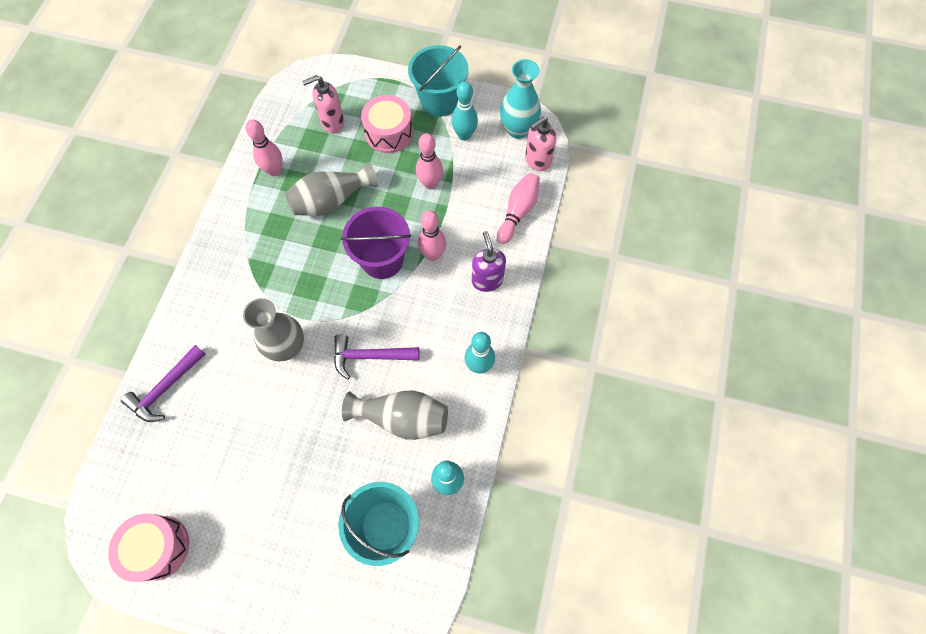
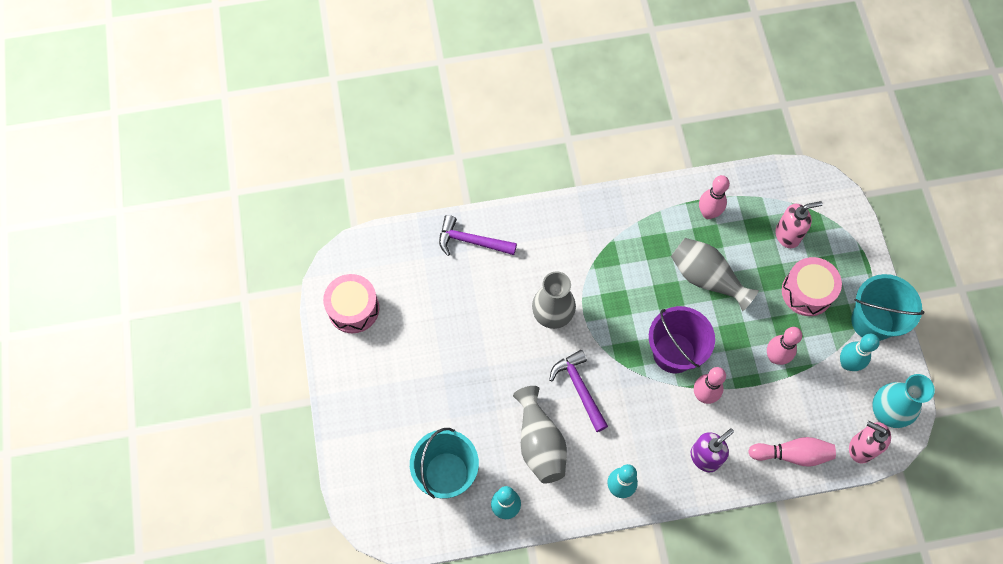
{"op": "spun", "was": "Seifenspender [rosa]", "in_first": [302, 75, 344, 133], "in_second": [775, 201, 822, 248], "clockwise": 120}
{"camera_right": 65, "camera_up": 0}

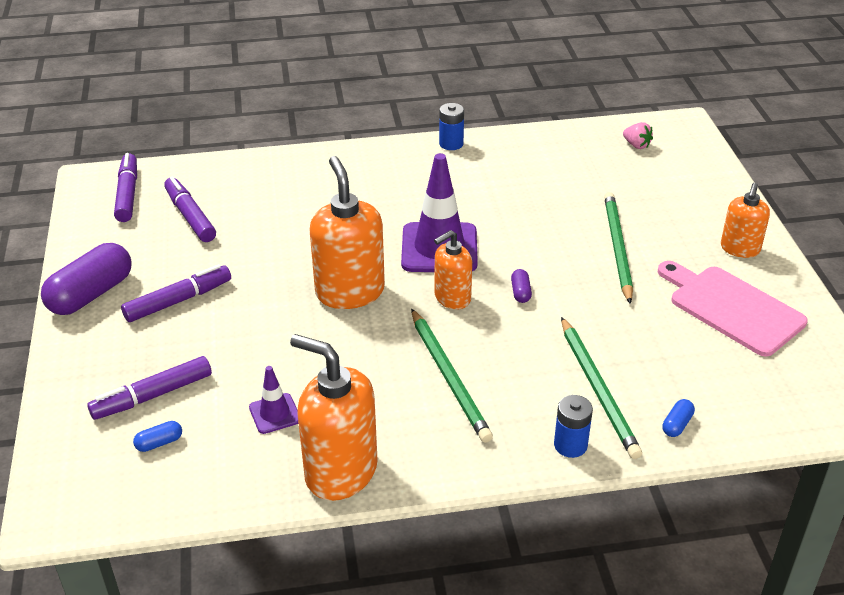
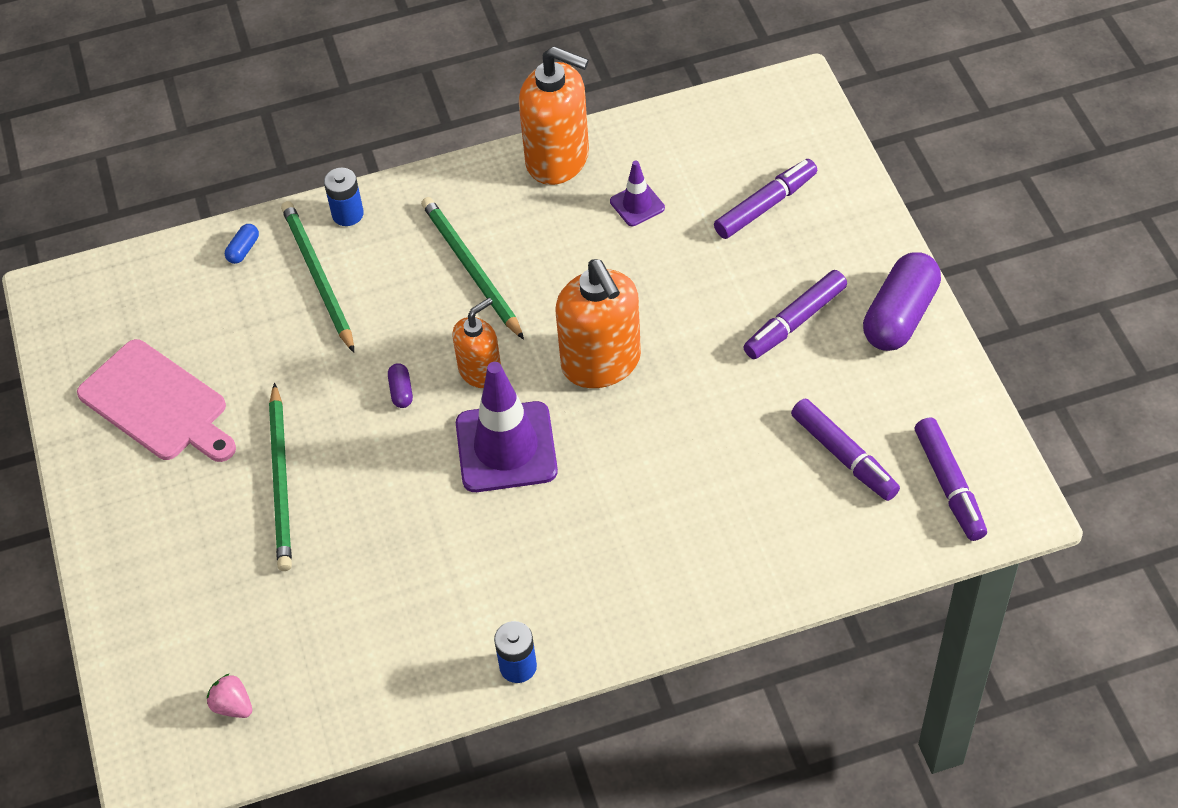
{"op": "missing", "was": "Kapsel [blau]", "in_first": [133, 421, 182, 452]}
{"op": "missing", "was": "Seifenspender [orange]", "in_first": [721, 183, 770, 258]}
{"camera_right": 175, "camera_up": 15}

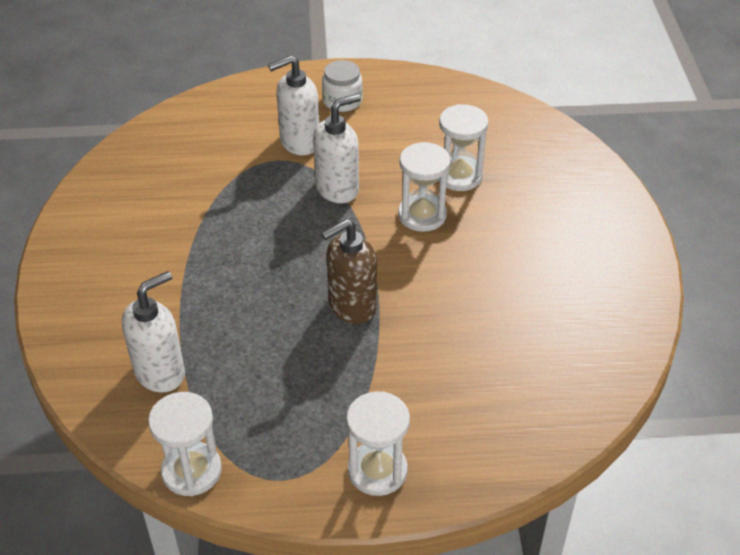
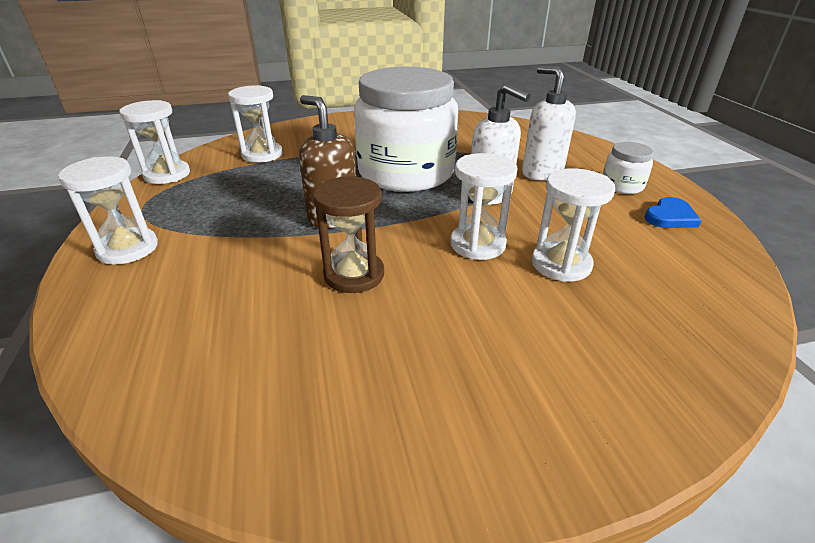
{"op": "appeared", "now": "Sanduhr [braun]", "in_second": [313, 176, 384, 293]}
{"op": "appeared", "now": "Einmachglas [weiß]", "in_second": [354, 67, 458, 192]}
{"op": "appeared", "now": "Herz [blau]", "in_second": [644, 197, 701, 228]}
{"op": "exchanged", "was": "Seifenspender [weiß]", "now": "Sanduhr [weiß]", "in_first": [122, 271, 185, 393], "in_second": [228, 85, 283, 163]}
{"camera_right": 80, "camera_up": -10}

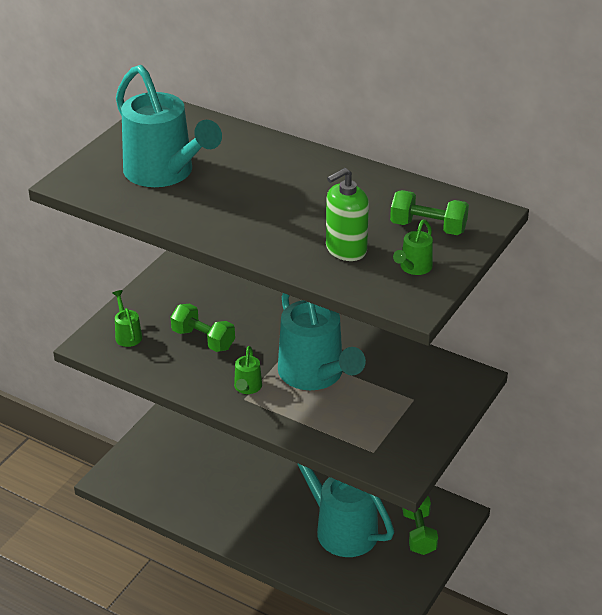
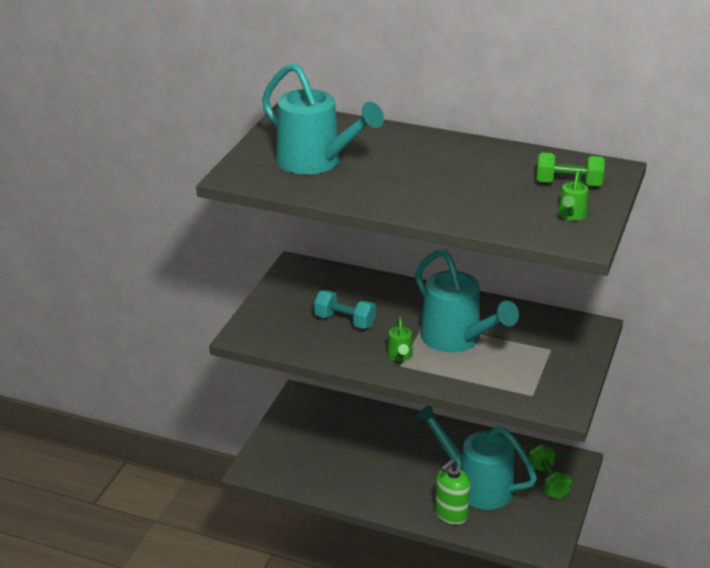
{"op": "missing", "was": "Gießkanne [grün]", "in_first": [113, 290, 142, 347]}
{"op": "relocated", "was": "Seifenspender [grün]", "in_first": [326, 168, 369, 261], "in_second": [435, 459, 470, 525]}
{"op": "colour", "was": "Hantel [grün]", "now": "Hantel [türkis]", "in_first": [171, 304, 235, 352], "in_second": [314, 290, 376, 329]}
{"camera_right": -10, "camera_up": -5}

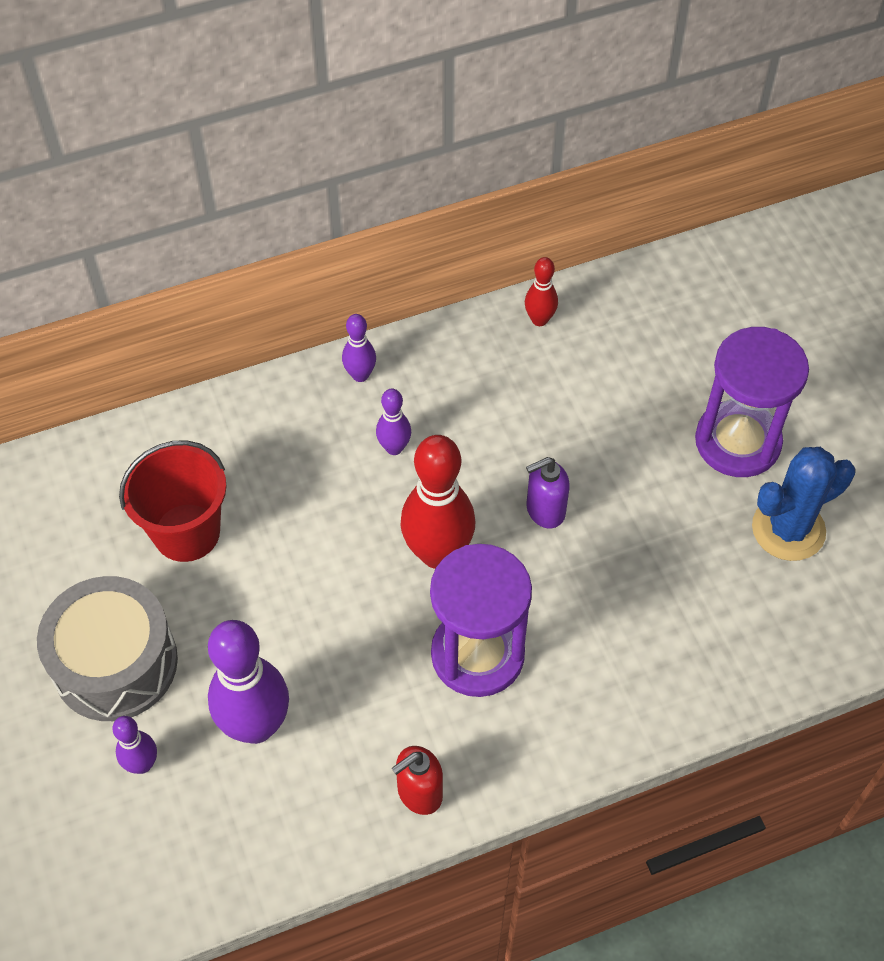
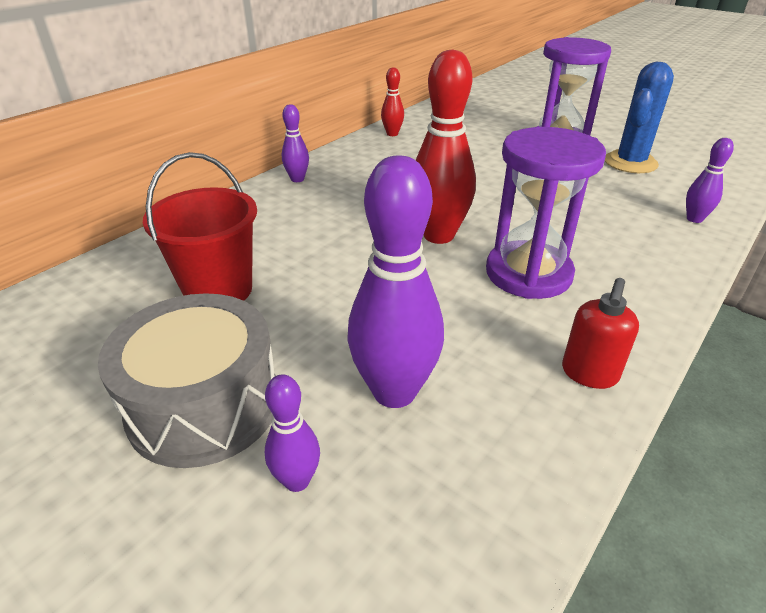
{"op": "missing", "was": "Seifenspender [lila]", "in_first": [526, 457, 570, 529]}
{"op": "relocated", "was": "Bowlingkegel [lila]", "in_first": [376, 388, 411, 455], "in_second": [686, 138, 734, 223]}
{"camera_right": -30, "camera_up": -20}

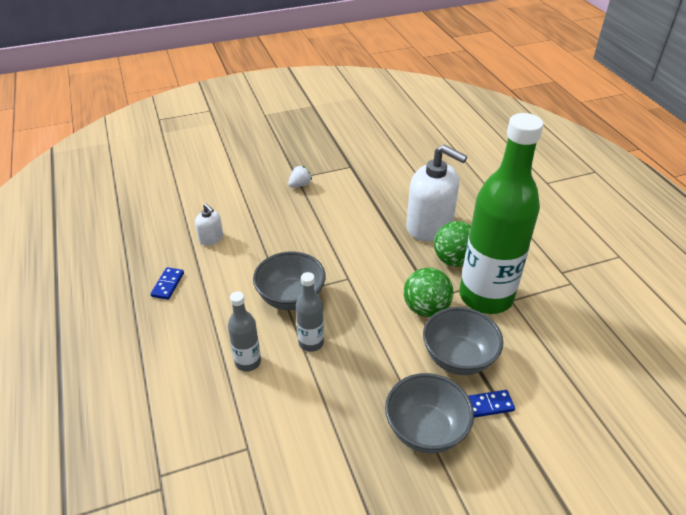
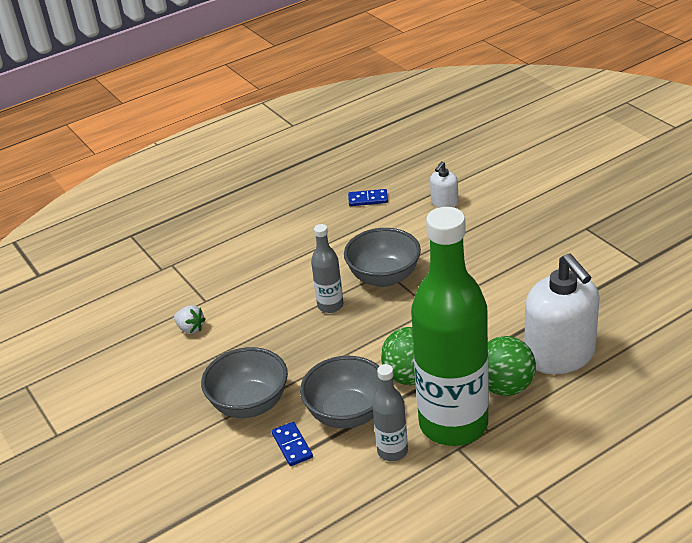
{"op": "relocated", "was": "Flasche [grau]", "in_first": [228, 291, 261, 372], "in_second": [372, 364, 408, 461]}
{"op": "relocated", "was": "Erdbeere [weiß]", "in_first": [288, 166, 312, 188], "in_second": [174, 305, 206, 334]}
{"op": "spun", "was": "Seifenspender [weiß]", "in_first": [406, 144, 467, 241], "in_second": [524, 254, 600, 374], "clockwise": -45}
{"camera_right": 80, "camera_up": -5}

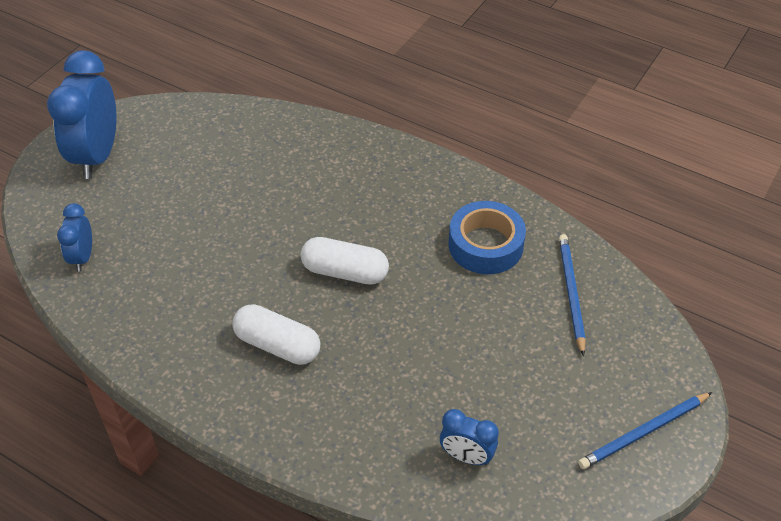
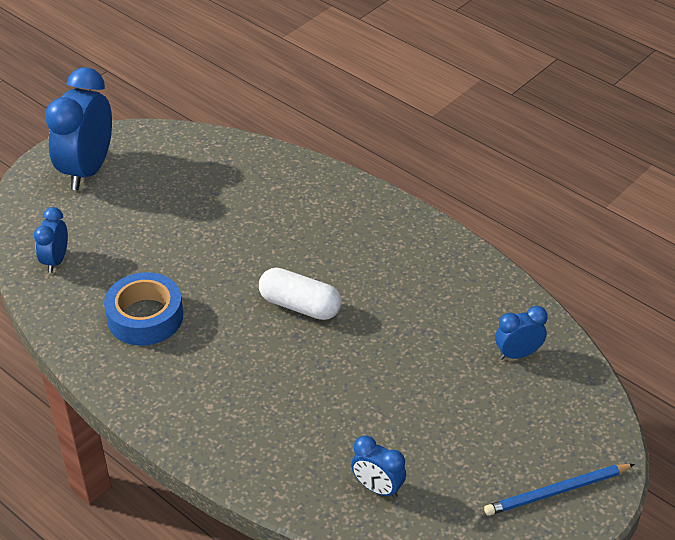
{"op": "missing", "was": "Kapsel [weiß]", "in_first": [232, 304, 320, 365]}
{"op": "relocated", "was": "Klebeband [blau]", "in_first": [449, 201, 526, 274], "in_second": [104, 272, 183, 346]}
{"op": "exchanged", "was": "Bleistift [blau]", "now": "Wecker [blau]", "in_first": [559, 234, 586, 356], "in_second": [495, 306, 548, 360]}
{"camera_right": 10, "camera_up": -5}

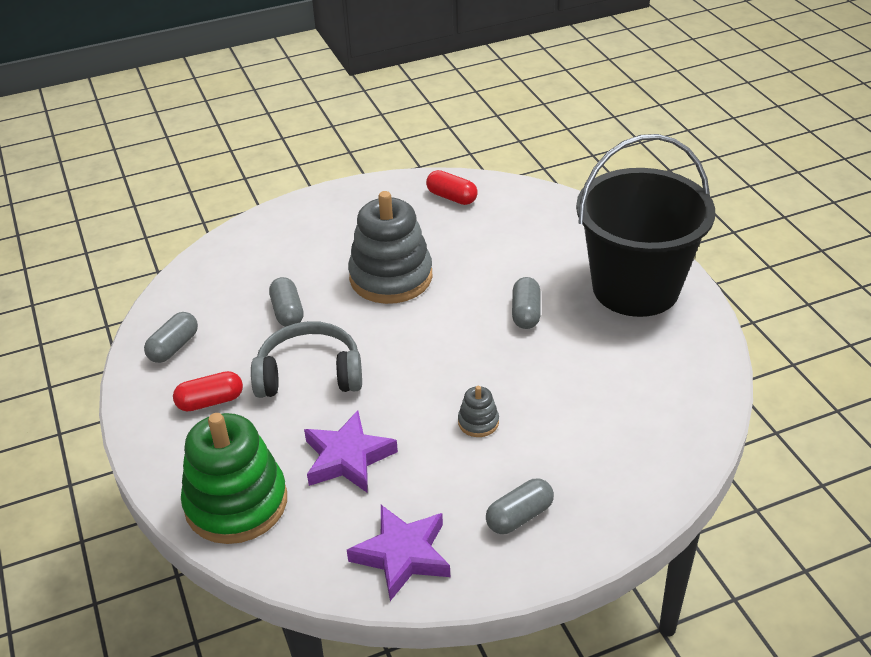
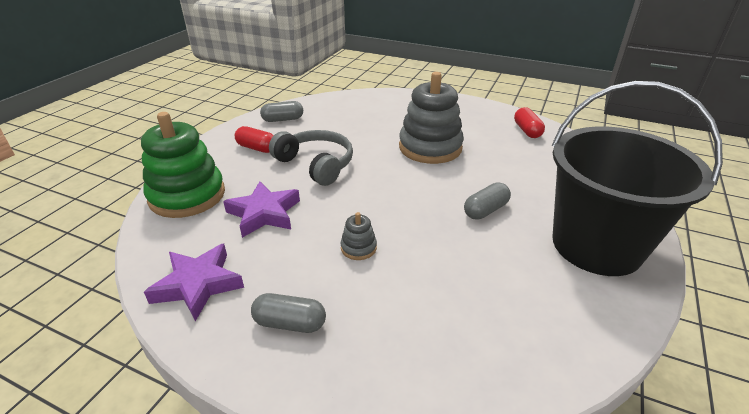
{"op": "missing", "was": "Kapsel [grau]", "in_first": [269, 277, 304, 327]}
{"camera_right": 45, "camera_up": -5}

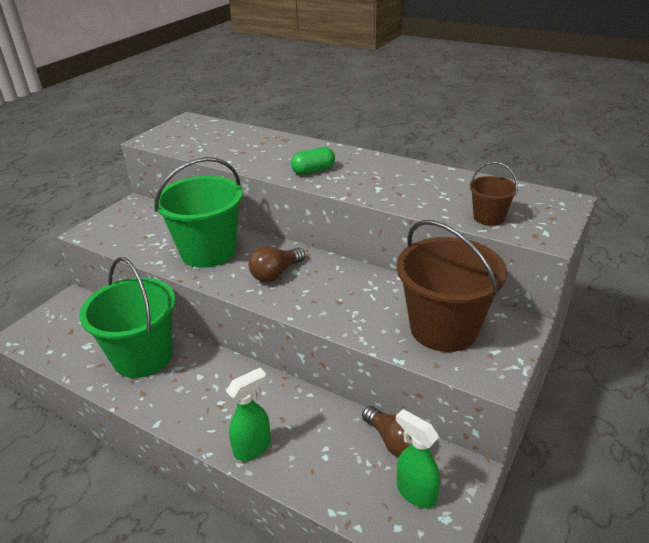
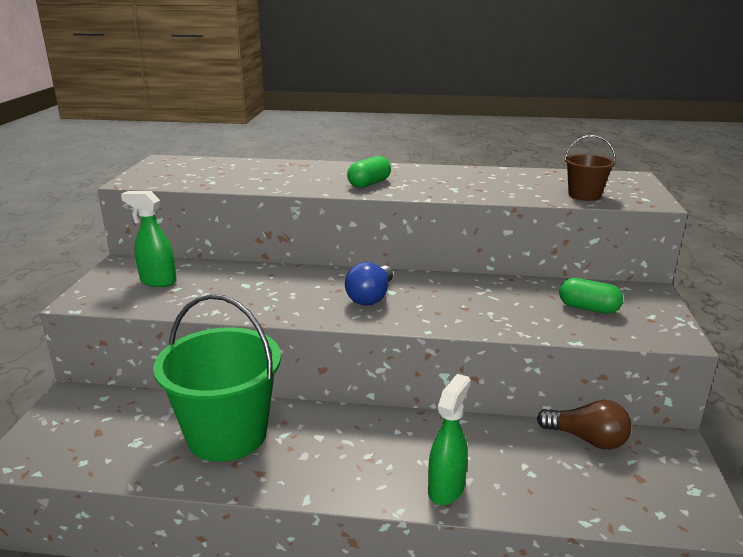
{"op": "missing", "was": "Eimer [grün]", "in_first": [154, 157, 243, 268]}
{"op": "relocated", "was": "Sprühflasche [grün]", "in_first": [396, 409, 440, 508], "in_second": [121, 191, 177, 287]}
{"op": "exchanged", "was": "Eimer [braun]", "now": "Kapsel [grün]", "in_first": [396, 220, 507, 352], "in_second": [559, 278, 623, 314]}
{"op": "colour", "was": "Glühbirne [braun]", "now": "Glühbirne [blau]", "in_first": [249, 246, 305, 282], "in_second": [345, 262, 393, 306]}
{"camera_right": -25, "camera_up": -10}

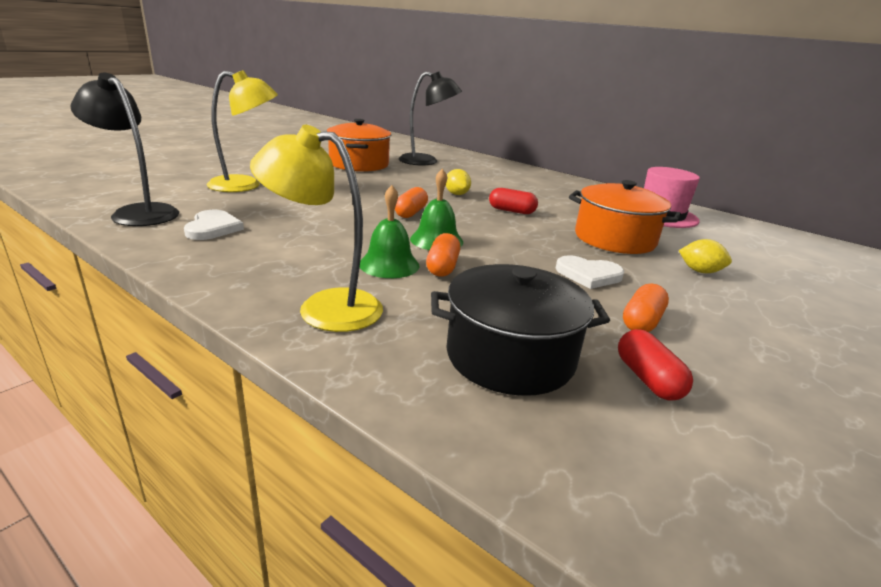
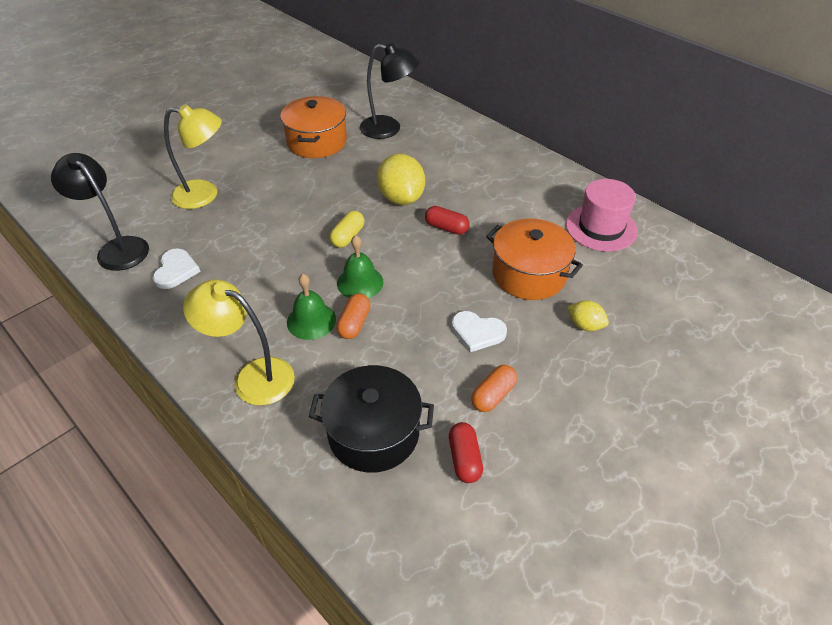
{"op": "colour", "was": "Kapsel [orange]", "now": "Kapsel [gelb]", "in_first": [395, 187, 428, 218], "in_second": [330, 211, 364, 248]}
{"op": "size", "was": "Zitrone [gelb]", "in_first": [446, 169, 471, 195], "in_second": [377, 154, 425, 205], "ratio": 1.9}
{"camera_right": 10, "camera_up": 20}

